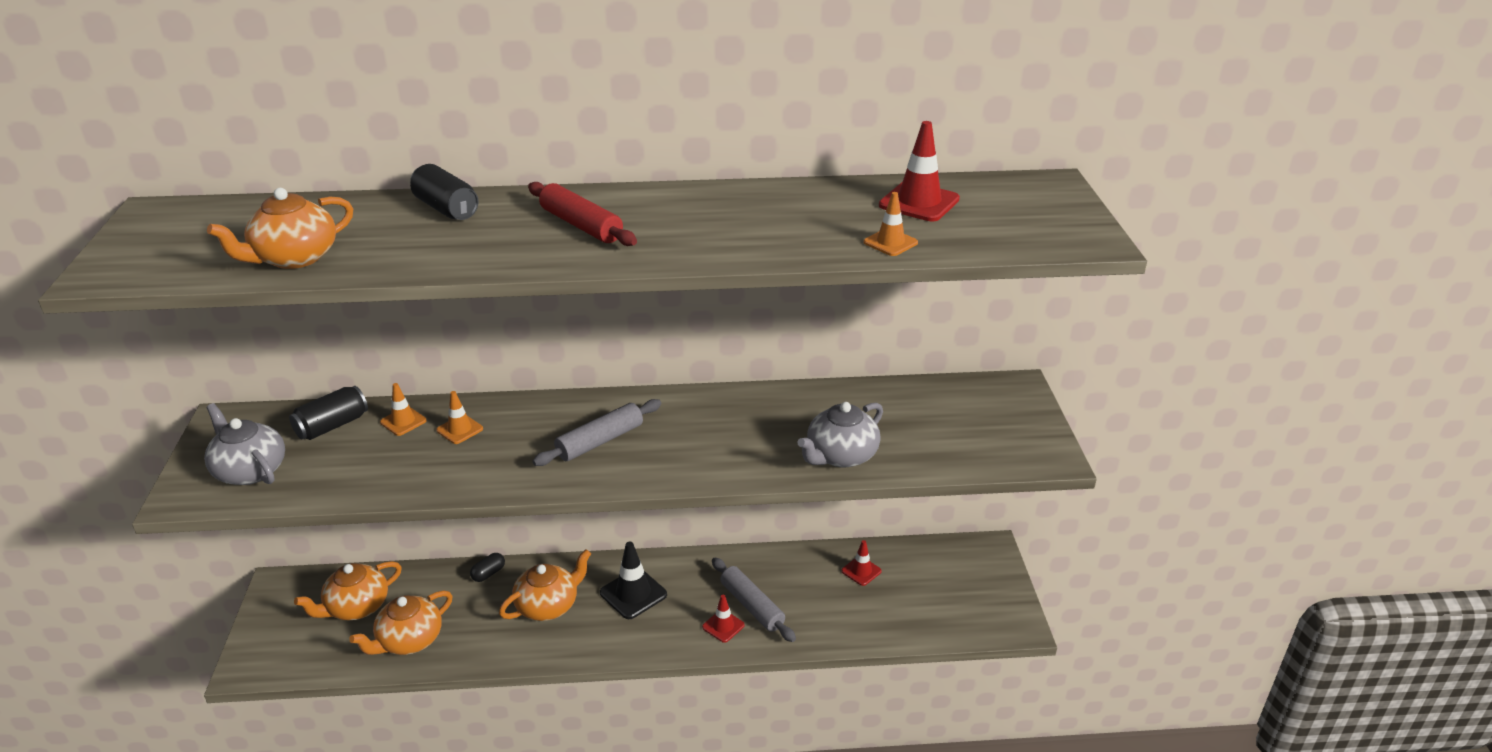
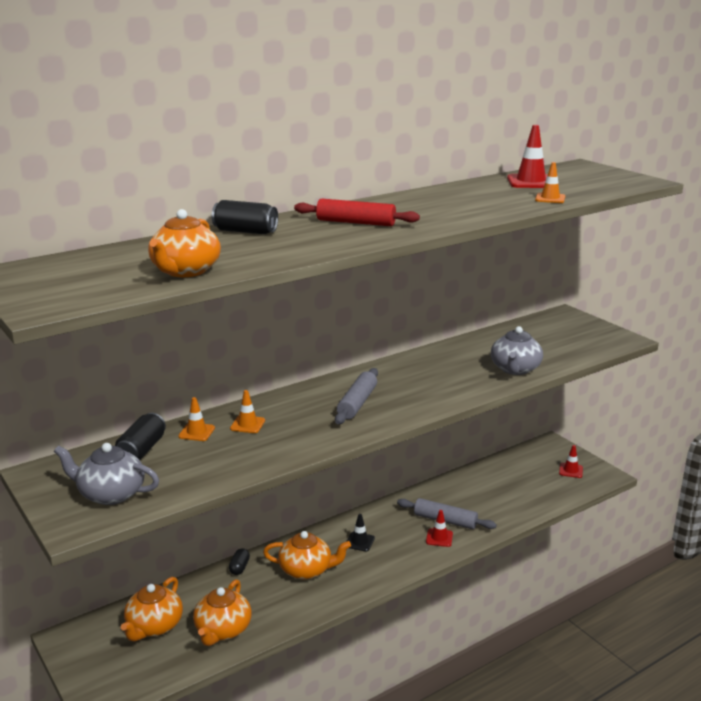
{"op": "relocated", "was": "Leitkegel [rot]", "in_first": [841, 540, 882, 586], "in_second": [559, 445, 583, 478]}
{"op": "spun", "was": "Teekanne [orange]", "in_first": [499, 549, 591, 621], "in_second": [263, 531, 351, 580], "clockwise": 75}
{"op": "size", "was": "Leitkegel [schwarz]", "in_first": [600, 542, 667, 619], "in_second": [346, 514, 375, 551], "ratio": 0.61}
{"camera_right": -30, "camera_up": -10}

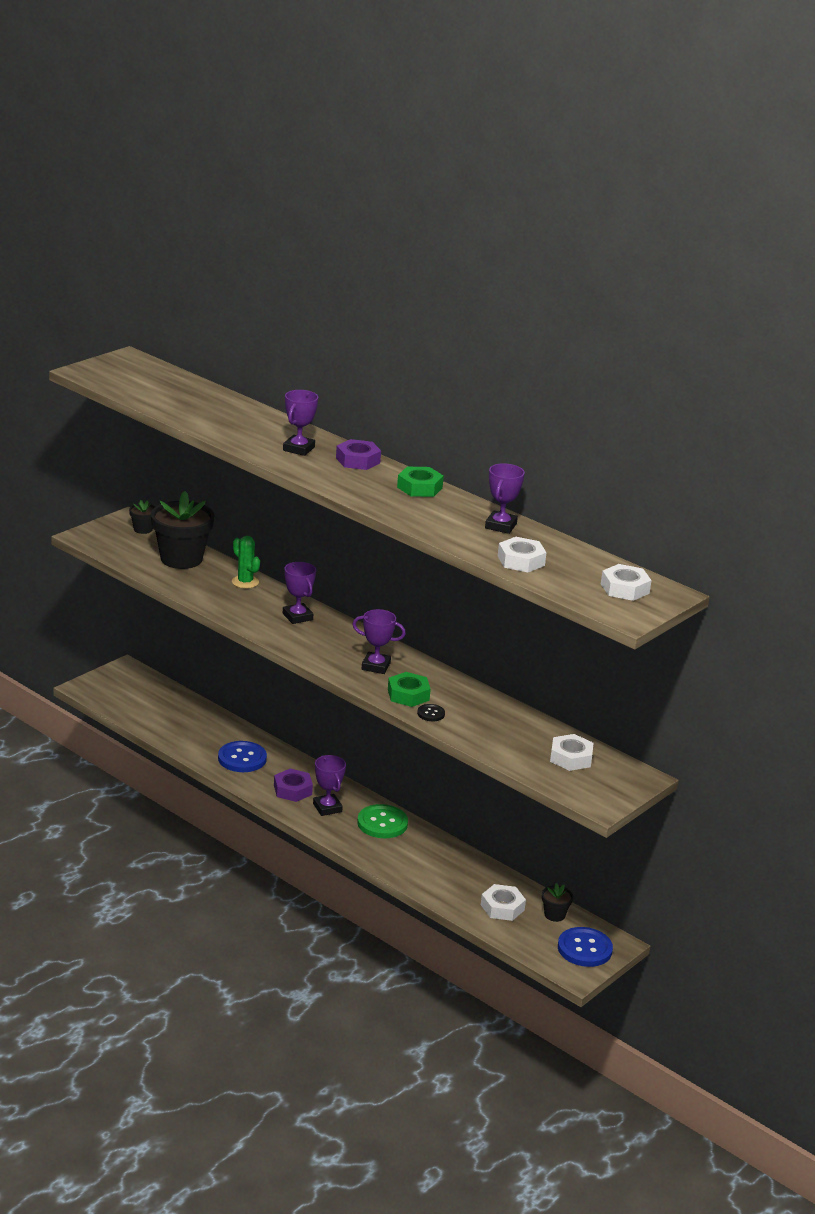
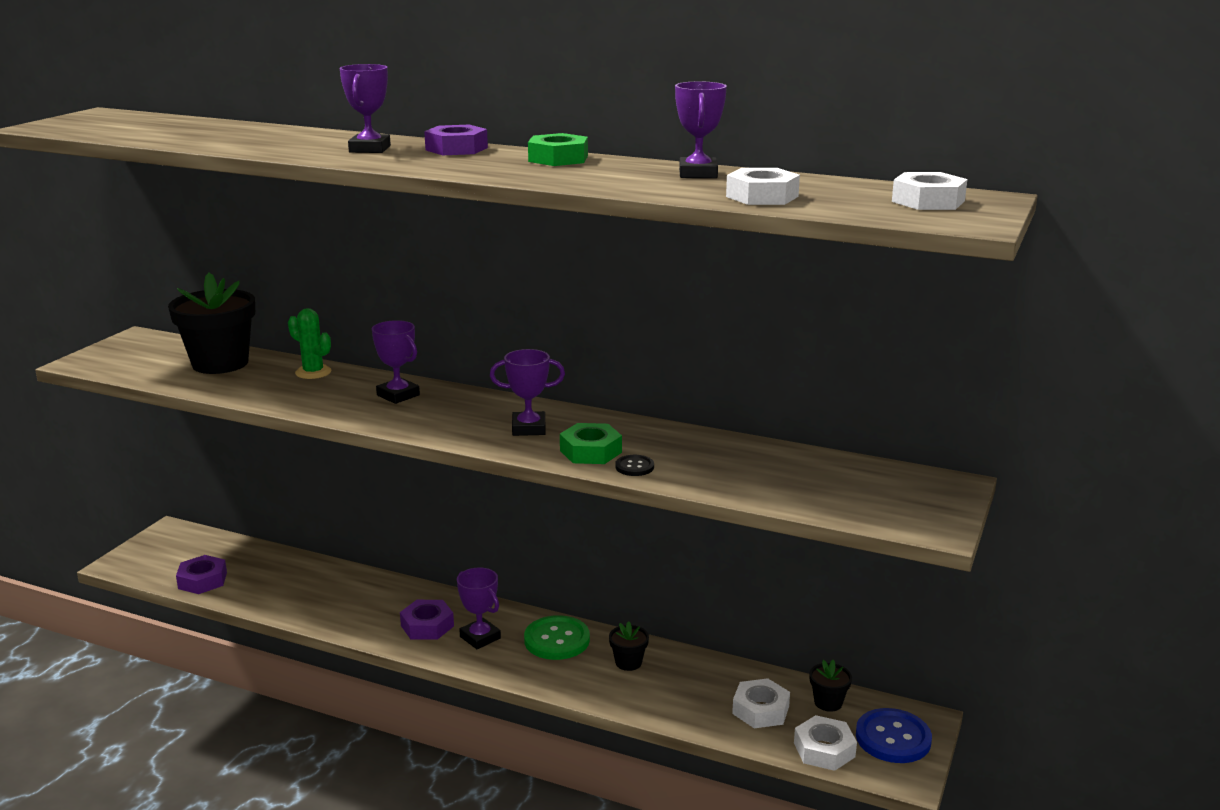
{"op": "missing", "was": "Knopf [blau]", "in_first": [218, 741, 267, 772]}
{"op": "appeared", "now": "Sechskantmutter [lila]", "in_second": [176, 555, 227, 594]}
{"op": "relocated", "was": "Blumentopf [schwarz]", "in_first": [129, 500, 155, 534], "in_second": [609, 621, 649, 671]}
{"op": "relocated", "was": "Sechskantmutter [weiß]", "in_first": [550, 734, 593, 771], "in_second": [794, 715, 857, 771]}
{"camera_right": -15, "camera_up": -5}

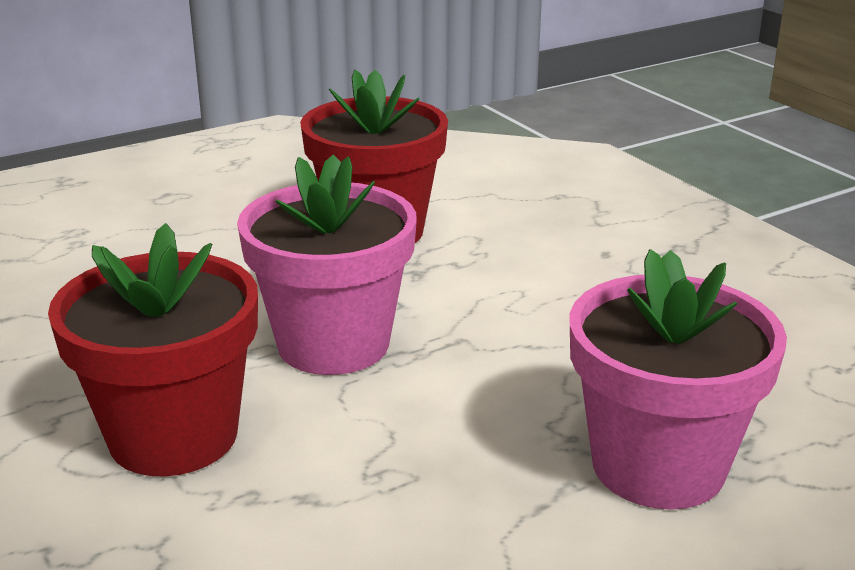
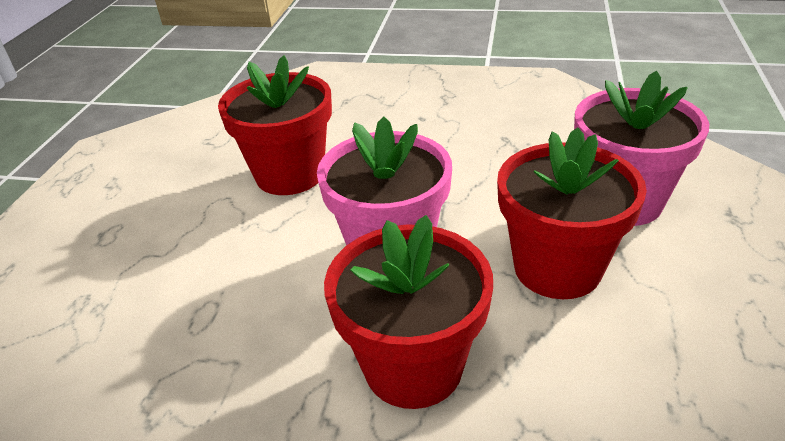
{"op": "appeared", "now": "Blumentopf [rot]", "in_second": [497, 127, 647, 299]}
{"camera_right": -45, "camera_up": 10}

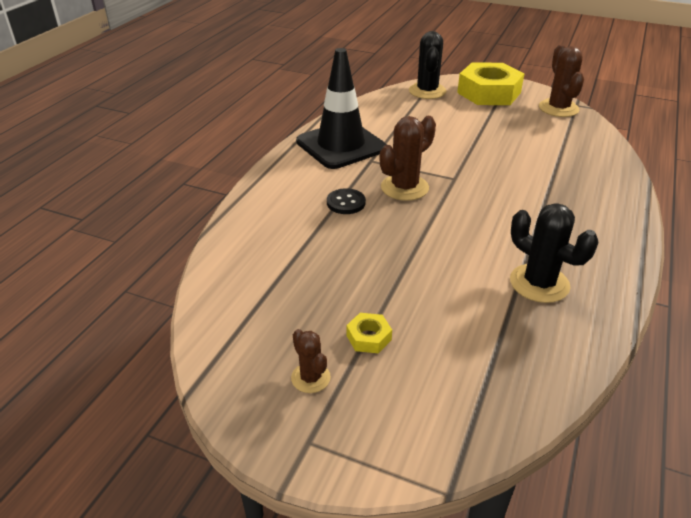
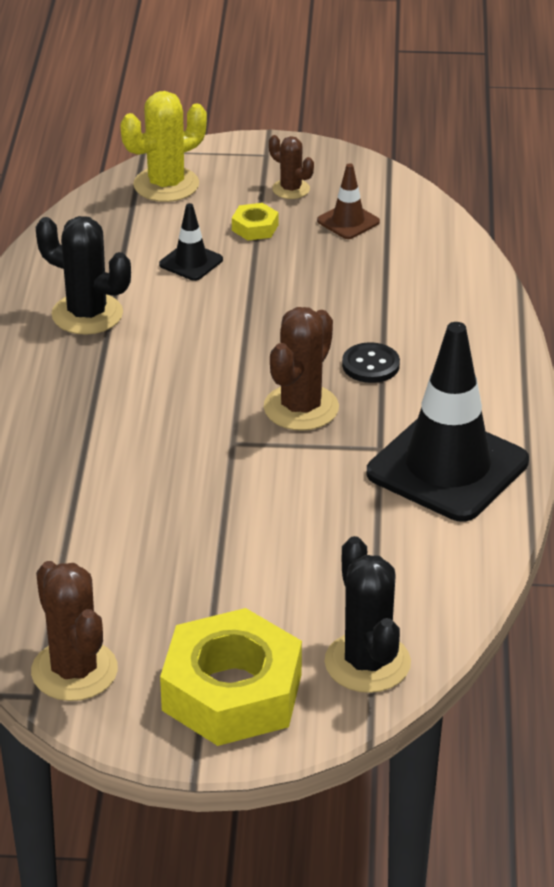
{"op": "appeared", "now": "Kaktus [gelb]", "in_second": [120, 91, 207, 202]}
{"op": "appeared", "now": "Leitkegel [schwarz]", "in_second": [159, 203, 223, 281]}
{"op": "appeared", "now": "Leitkegel [braun]", "in_second": [317, 163, 380, 239]}
{"camera_right": 160, "camera_up": 0}

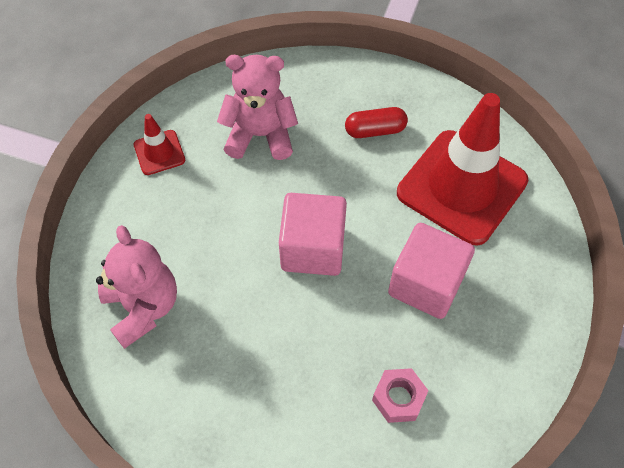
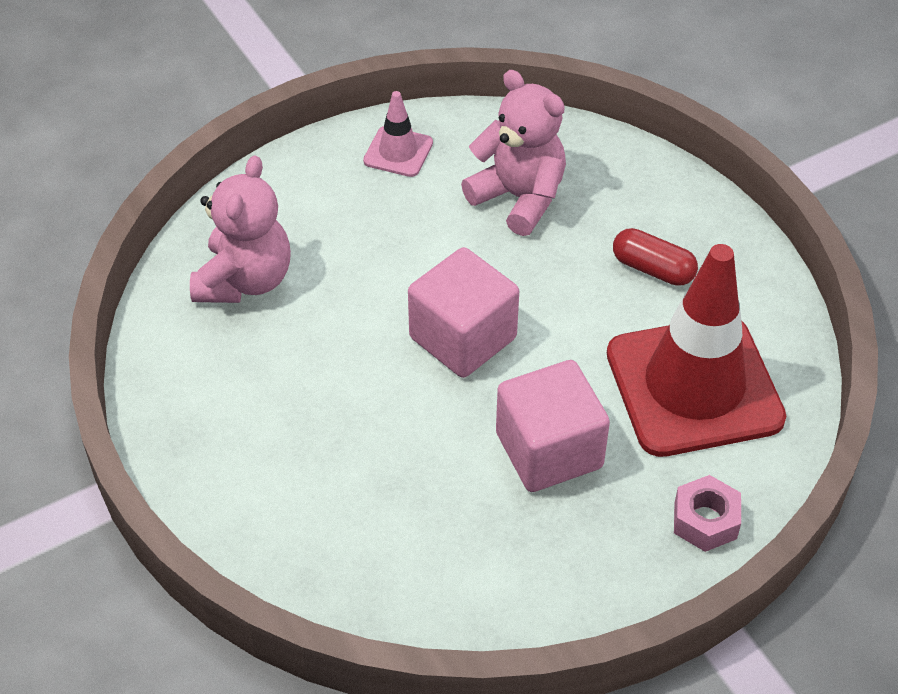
{"op": "relocated", "was": "Sechskantmutter [rosa]", "in_first": [372, 368, 429, 423], "in_second": [674, 475, 741, 552]}
{"op": "colour", "was": "Leitkegel [rot]", "now": "Leitkegel [rosa]", "in_first": [134, 114, 185, 175], "in_second": [363, 91, 433, 177]}
{"camera_right": 40, "camera_up": -10}

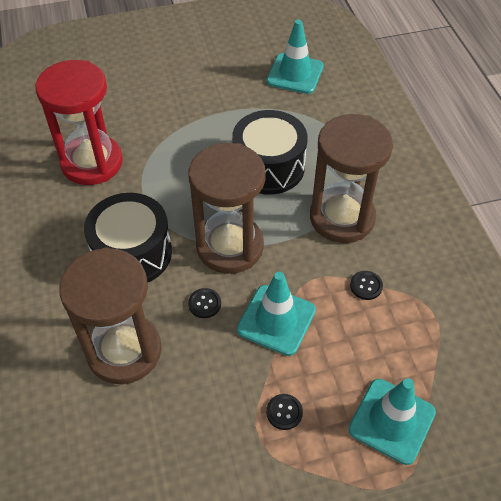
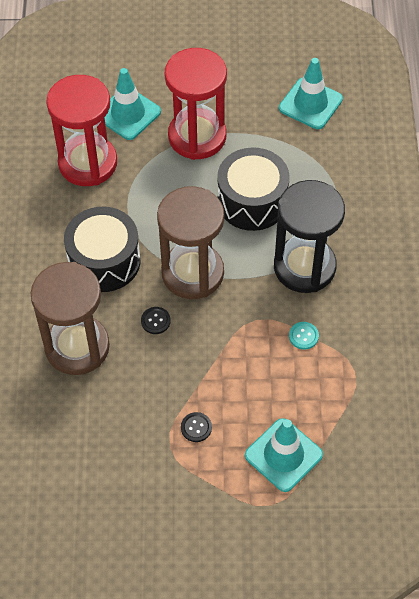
{"op": "appeared", "now": "Sanduhr [rot]", "in_second": [165, 48, 227, 160]}
{"op": "relocated", "was": "Leitkegel [türkis]", "in_first": [237, 272, 316, 356], "in_second": [105, 68, 161, 140]}
{"op": "colour", "was": "Sanduhr [braun]", "now": "Sanduhr [schwarz]", "in_first": [310, 114, 393, 243], "in_second": [274, 180, 345, 293]}
{"op": "colour", "was": "Knopf [schwarz]", "now": "Knopf [türkis]", "in_first": [350, 271, 383, 300], "in_second": [289, 322, 319, 350]}
{"camera_right": 15, "camera_up": 5}

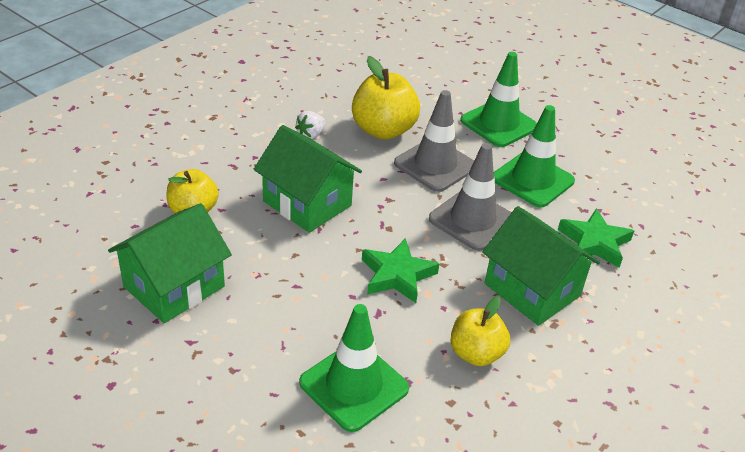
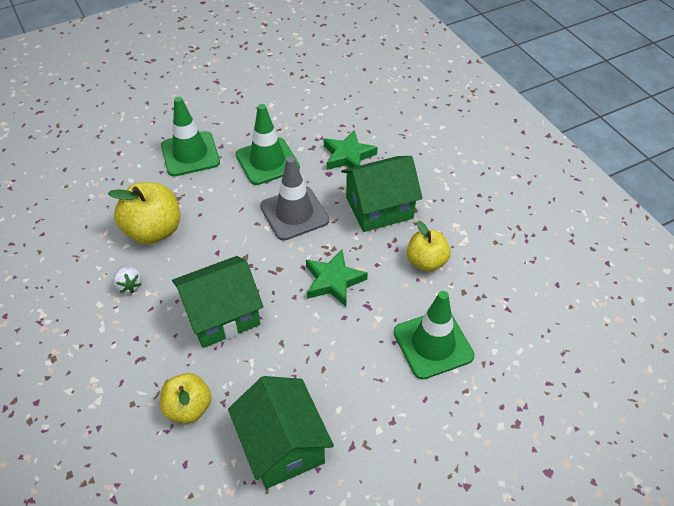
{"op": "missing", "was": "Leitkegel [grau]", "in_first": [394, 90, 474, 192]}
{"camera_right": -65, "camera_up": 10}

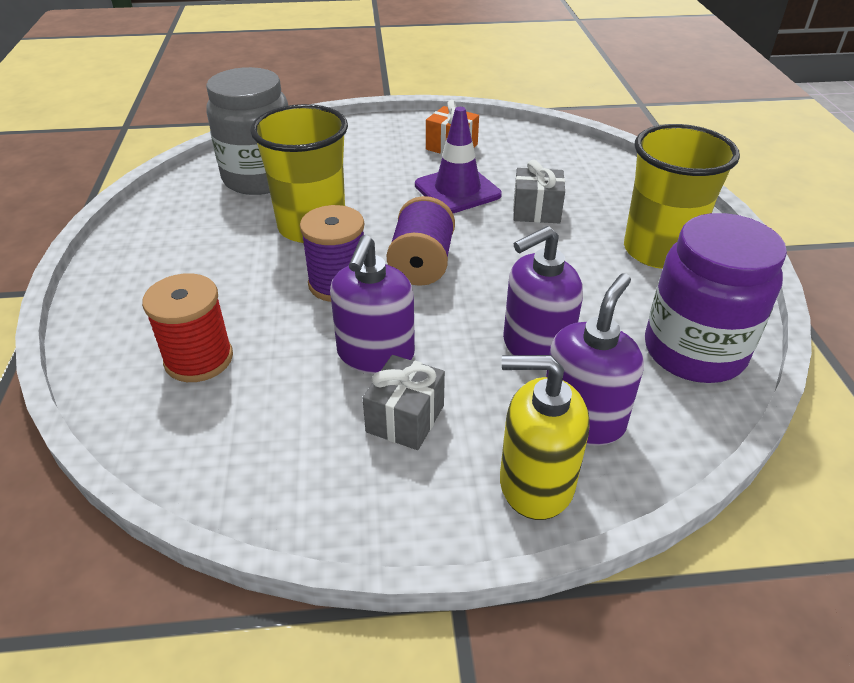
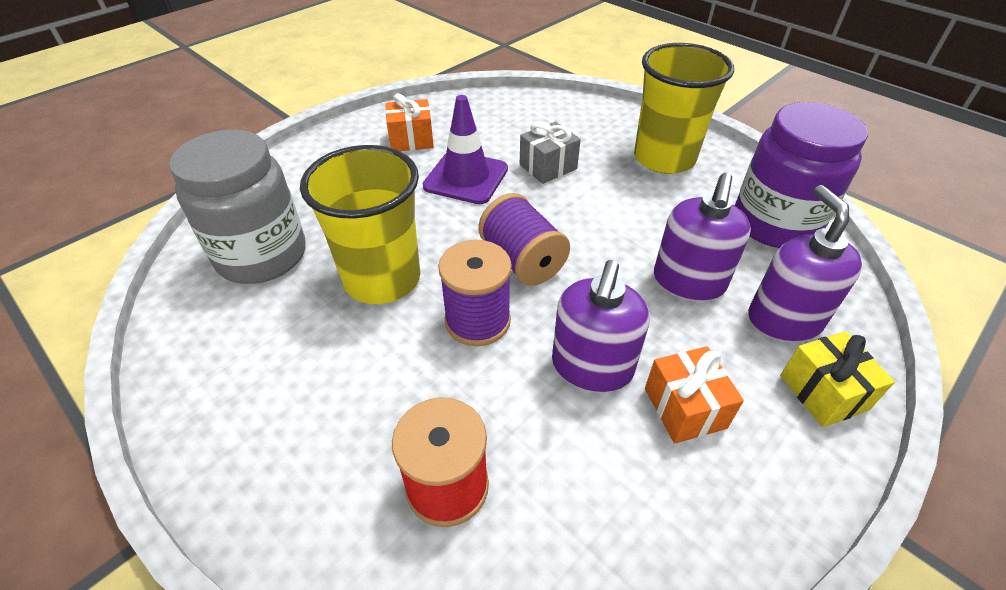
{"op": "exchanged", "was": "Seifenspender [gelb]", "now": "Geschenk [gelb]", "in_first": [500, 355, 589, 520], "in_second": [780, 331, 895, 427]}
{"op": "colour", "was": "Geschenk [grau]", "now": "Geschenk [orange]", "in_first": [363, 355, 445, 450], "in_second": [645, 346, 744, 443]}
{"op": "spun", "was": "Seifenspender [lila]", "in_first": [330, 235, 415, 374], "in_second": [552, 260, 649, 393], "clockwise": 45}
{"camera_right": -40, "camera_up": 5}

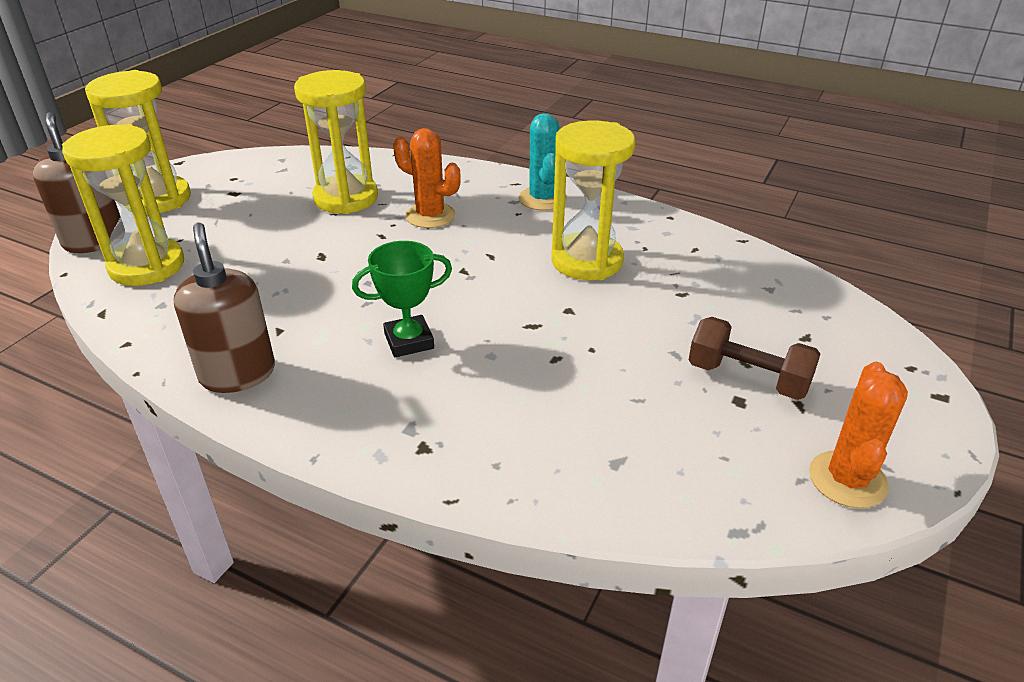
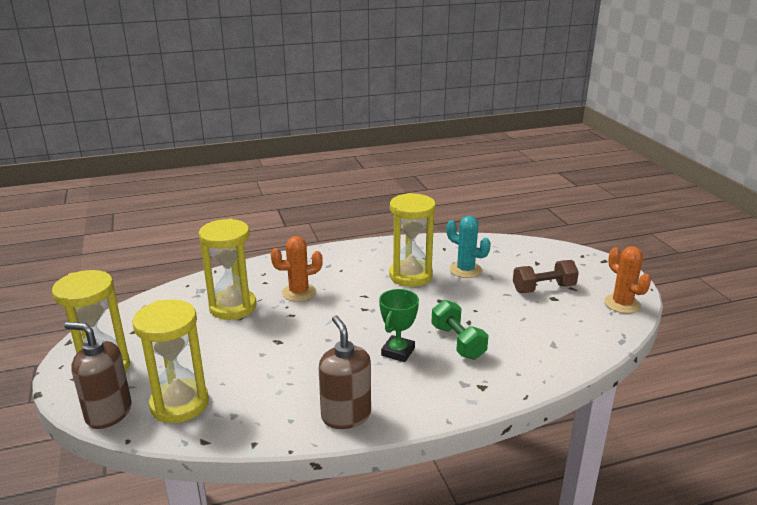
{"op": "appeared", "now": "Hantel [grün]", "in_second": [431, 300, 489, 360]}
{"op": "relocated", "was": "Kaktus [türkis]", "in_first": [519, 113, 567, 210], "in_second": [446, 216, 491, 278]}
{"op": "spun", "was": "Seifenspender [braun]", "in_first": [174, 223, 275, 393], "in_second": [319, 315, 371, 429], "clockwise": 45}
{"camera_right": -45, "camera_up": -10}

